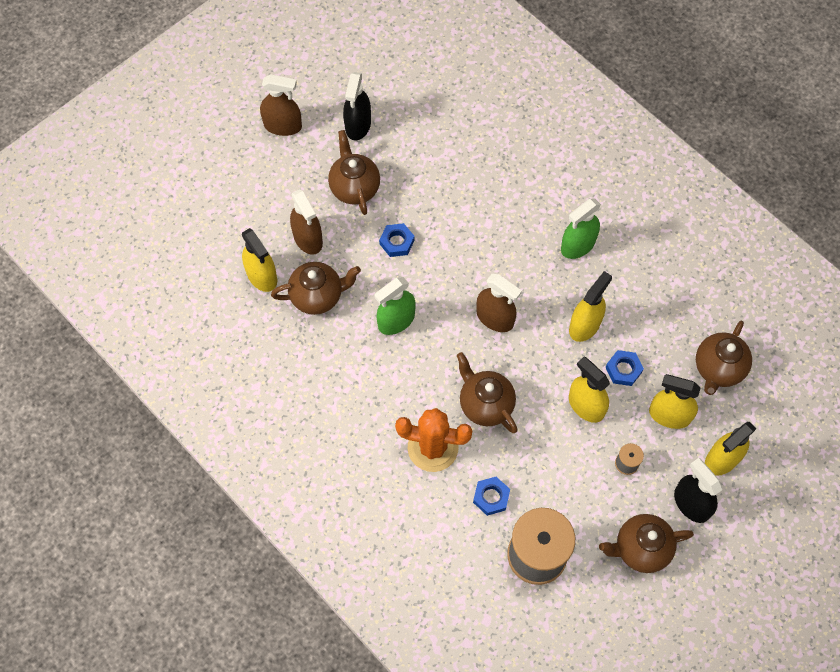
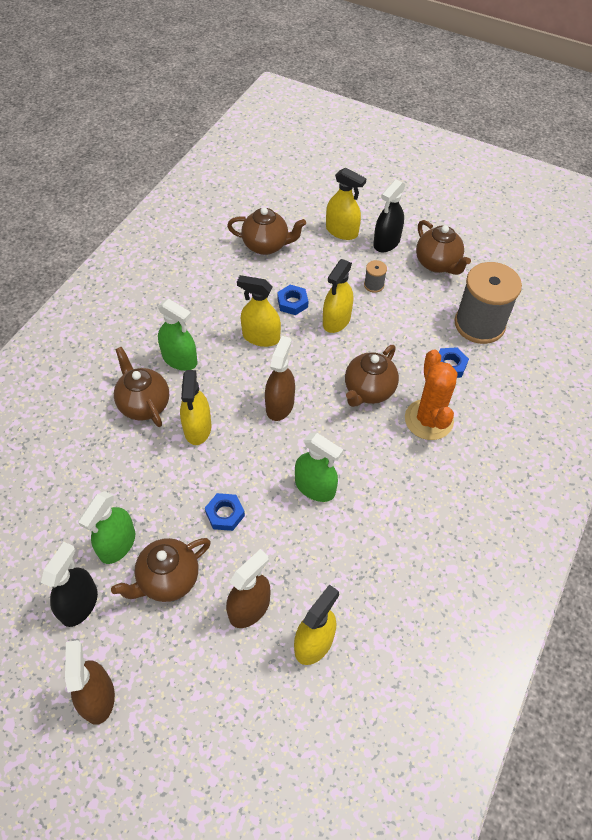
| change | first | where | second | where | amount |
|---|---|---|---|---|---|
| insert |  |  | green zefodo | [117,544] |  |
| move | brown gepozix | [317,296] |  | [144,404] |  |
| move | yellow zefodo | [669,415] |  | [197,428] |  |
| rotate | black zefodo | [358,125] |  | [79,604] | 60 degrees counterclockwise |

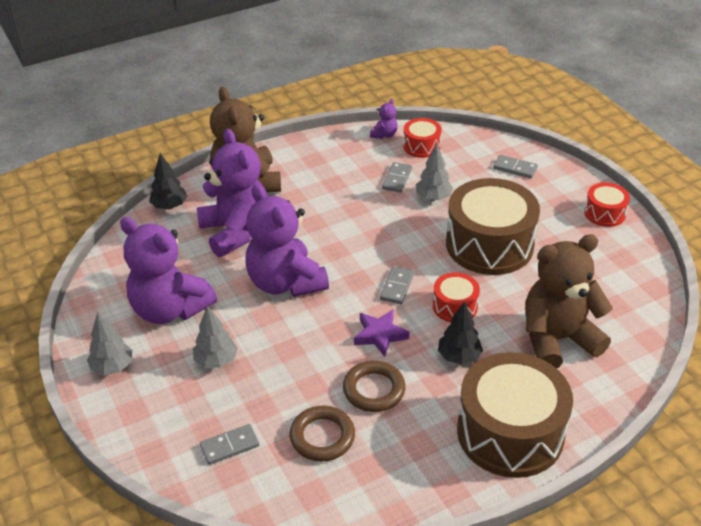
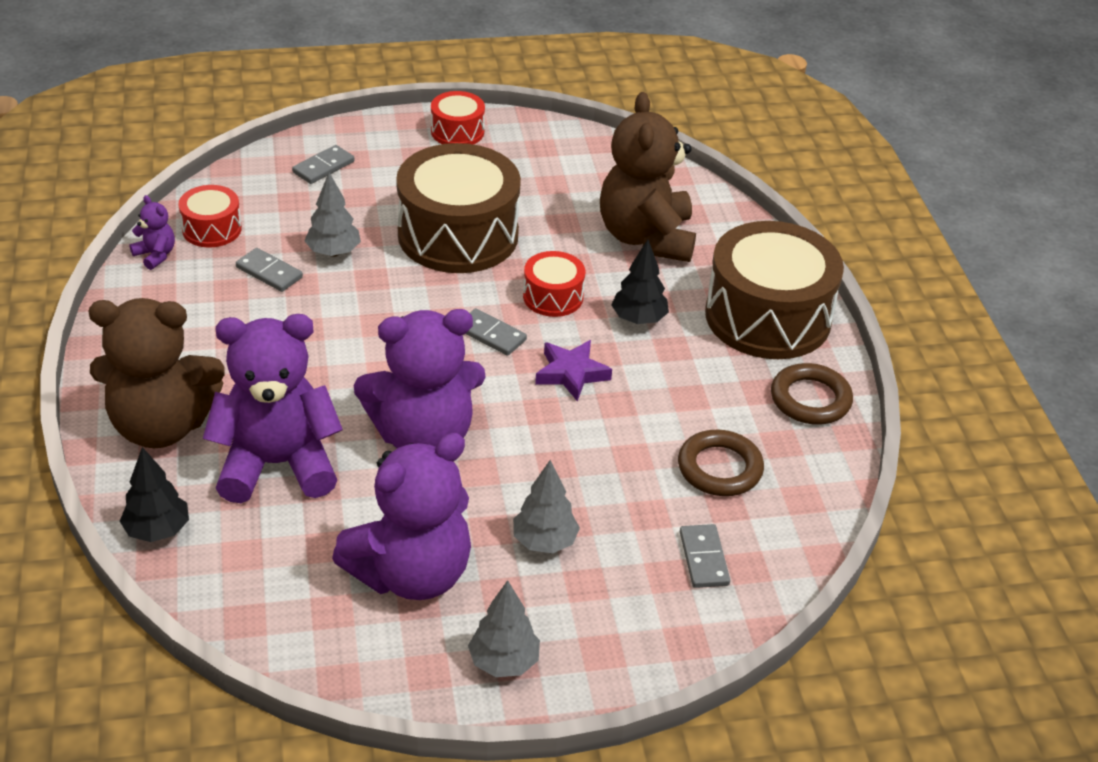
| change | first | where | second | where | amount |
|---|---|---|---|---|---|
| move | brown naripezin | [374,390] |  | [810,399] |  |

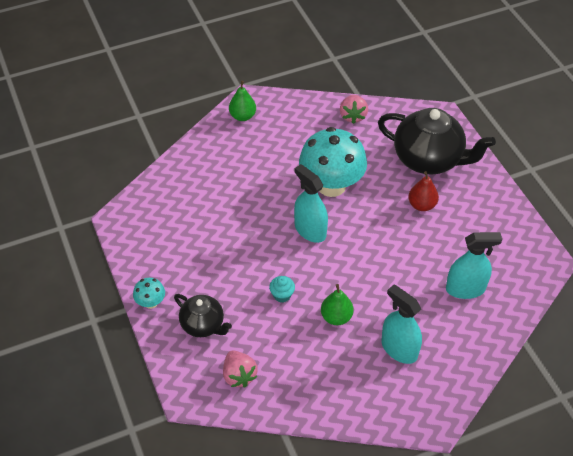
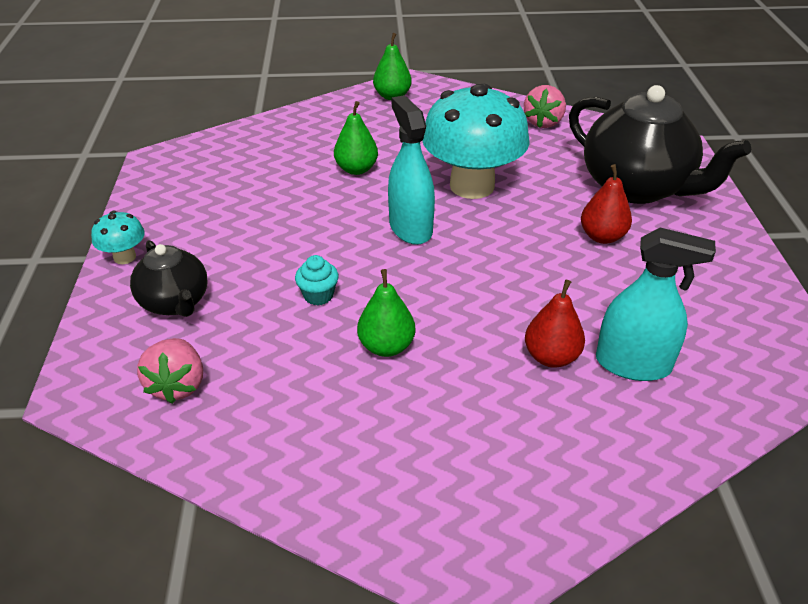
| change | first | where | second | where | amount |
|---|---|---|---|---|---|
| delete | turquoise zefodo | [399,349] |  |  |  |
| insert |  |  | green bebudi | [356,169] |  |
| insert |  |  | red bebudi | [551,357] |  |

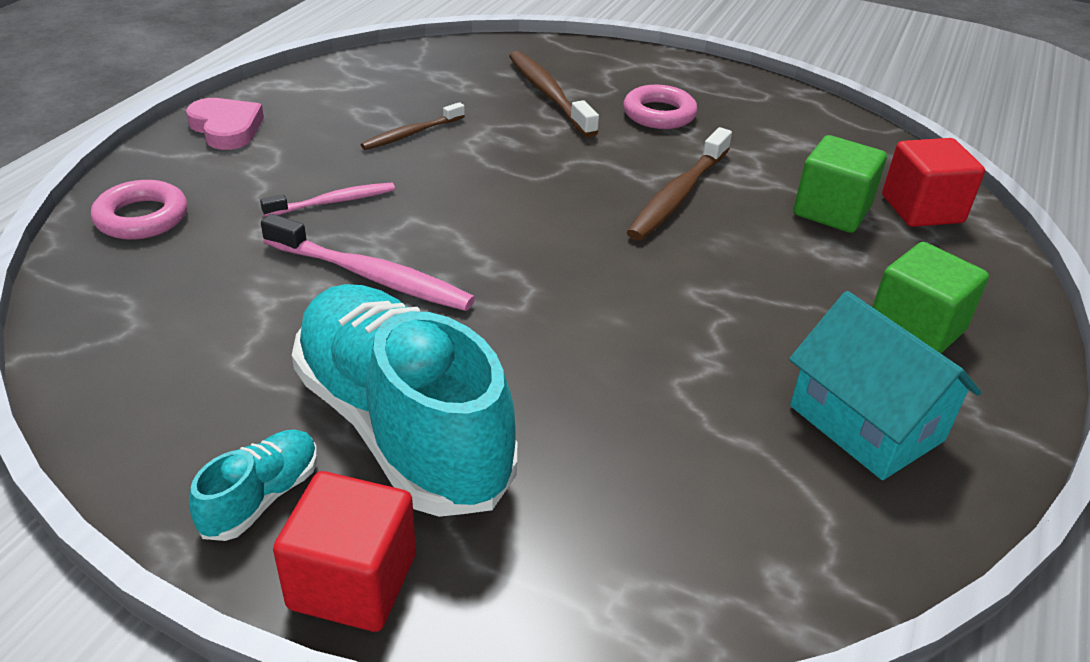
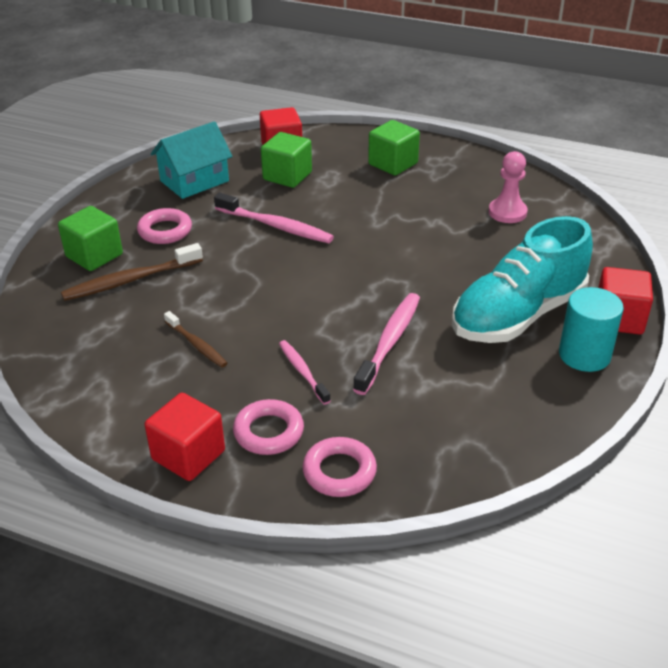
| change | first | where | second | where | amount |
|---|---|---|---|---|---|
| insert |  |  | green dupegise | [94,256] |  |
| insert |  |  | pink naripezin | [268,432] |  |
| insert |  |  | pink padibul | [507,212] |  |
| move | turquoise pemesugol | [866,423] |  | [194,181] |  |
| replace | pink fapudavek | [226,128] | red dupegise | [188,455] |  |
| replace | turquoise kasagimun | [261,497] | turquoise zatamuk | [584,355] |  |
| recolor | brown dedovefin | [678,195] | pink dedovefin | [276,226] |  |

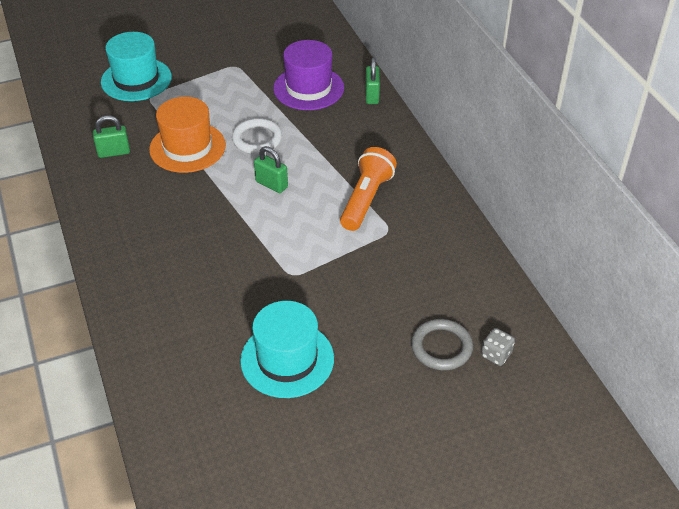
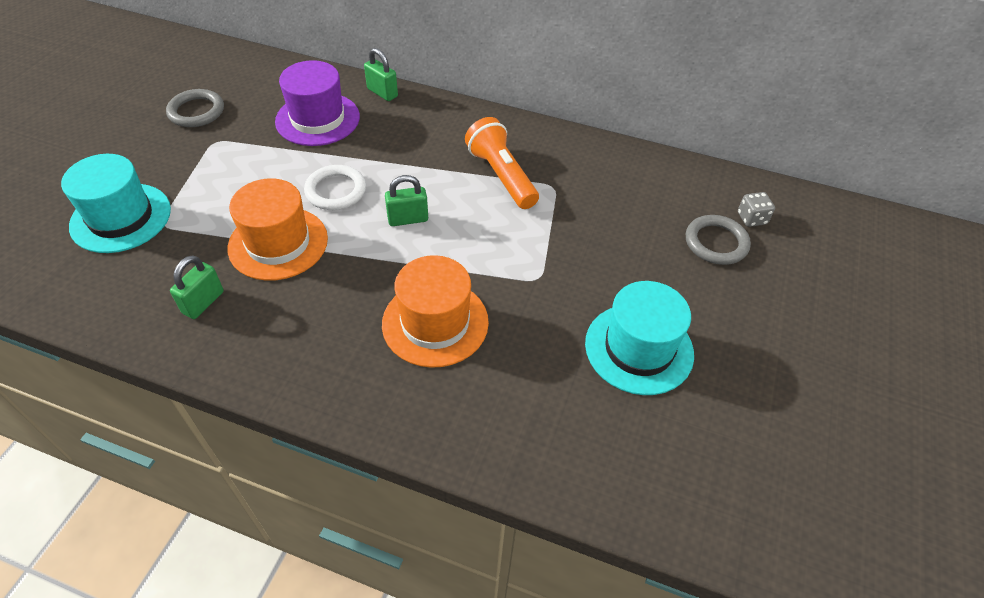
| change | first | where | second | where | amount |
|---|---|---|---|---|---|
| insert |  |  | grey naripezin | [196,111] |  |
| insert |  |  | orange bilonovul | [435,323] |  |

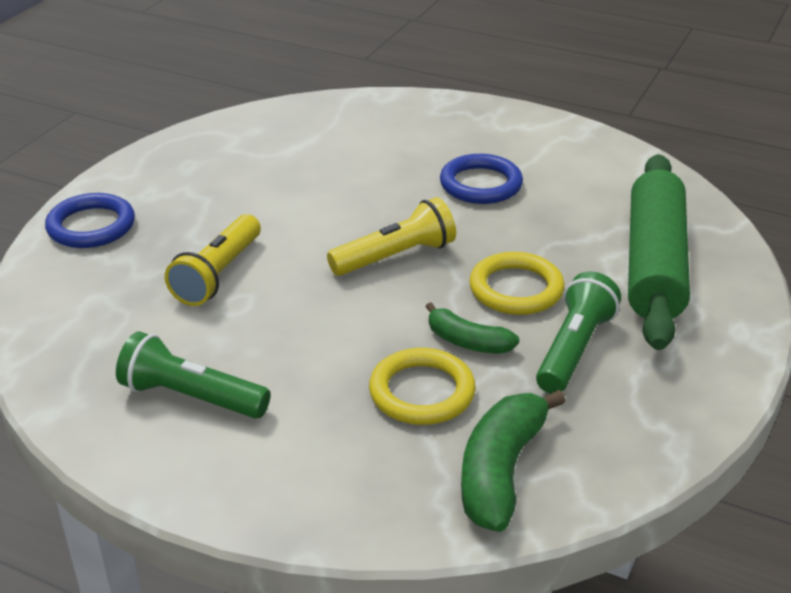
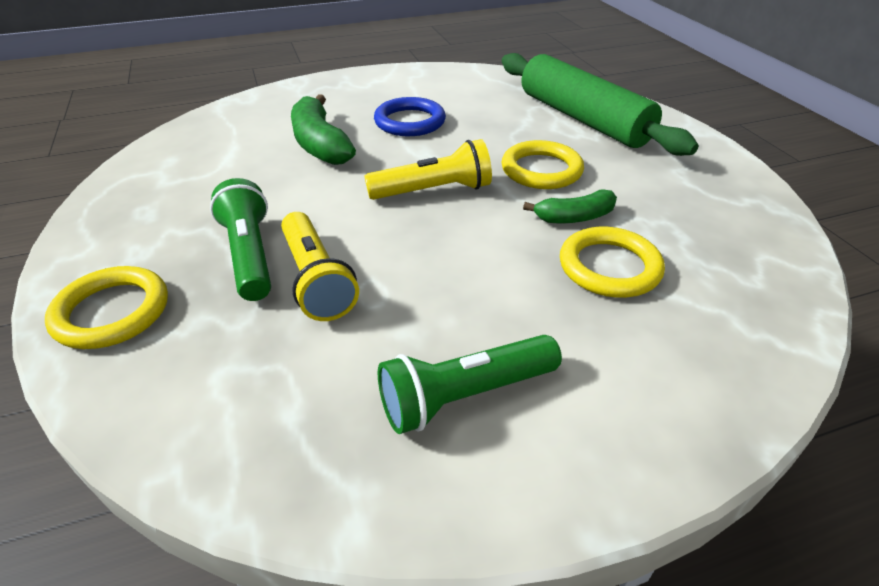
| change | first | where | second | where | amount |
|---|---|---|---|---|---|
| move | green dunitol | [501,471] |  | [320,144] |  |
| move | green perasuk | [574,349] |  | [250,255] |  |
| recolor | blue naripezin | [91,226] | yellow naripezin | [112,312] |  |
| rotate | yellow perasuk | [395,257] |  | [433,191] | 60 degrees clockwise |

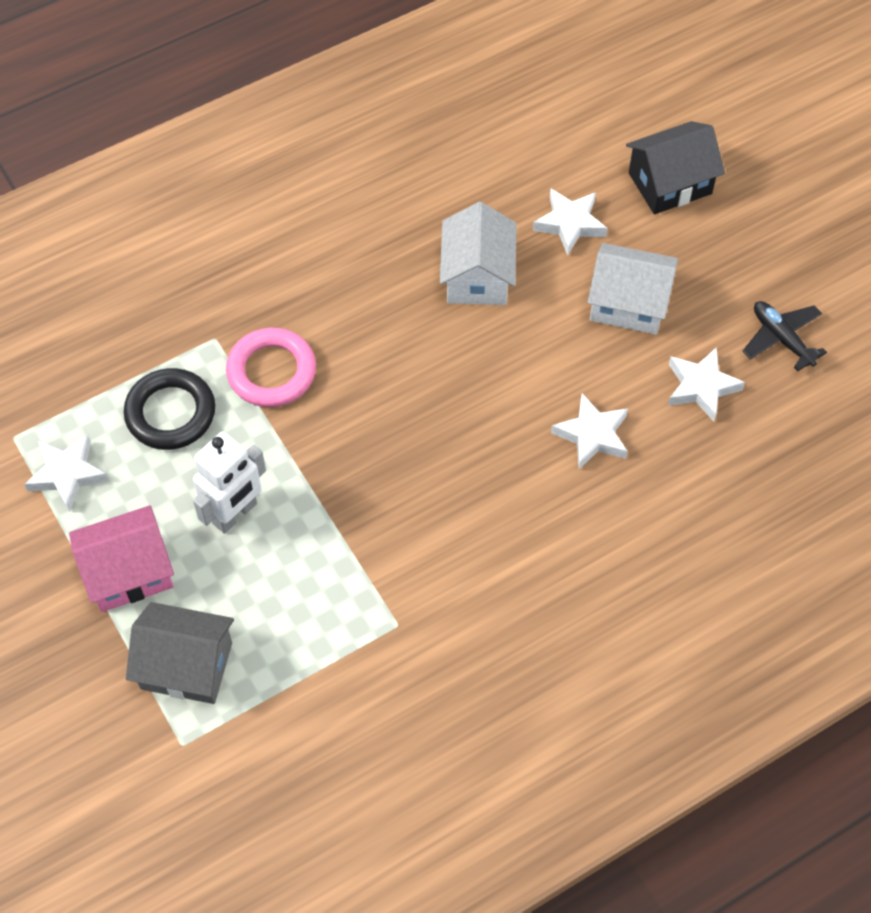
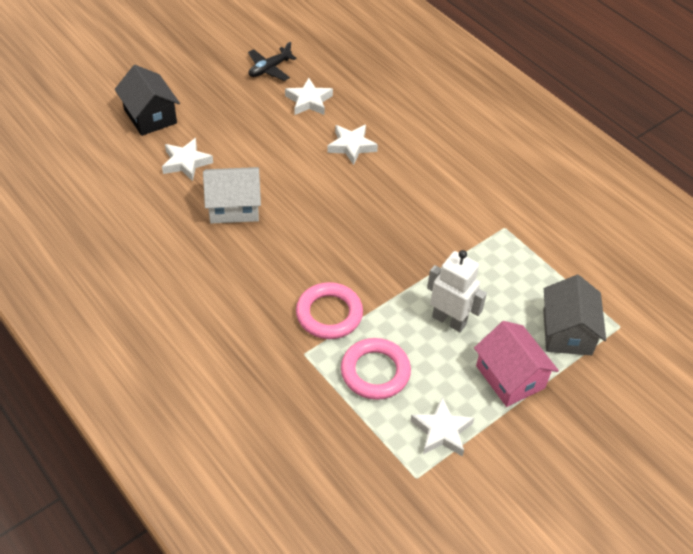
| change | first | where | second | where | amount |
|---|---|---|---|---|---|
| delete | white pemesugol | [628,303] |  |  |  |
| recolor | black naripezin | [170,413] | pink naripezin | [375,372] |  |

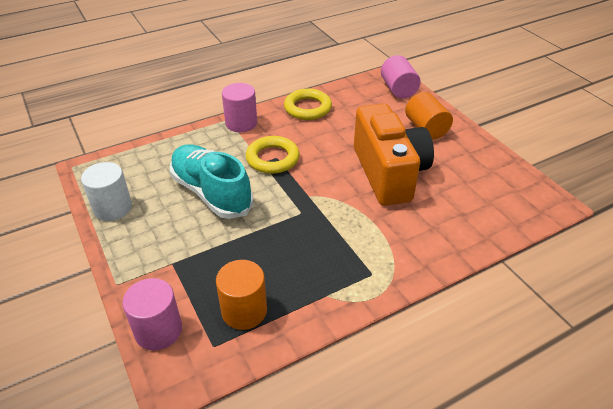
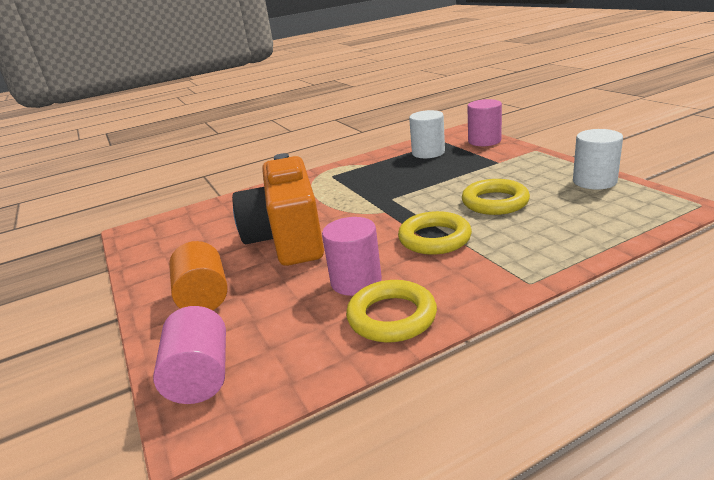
| change | first | where | second | where | amount |
|---|---|---|---|---|---|
| move | pink zatamuk | [241,123] |  | [356,281] |  |
| replace | turquoise kasagimun | [211,193] | yellow naripezin | [495,202] |  |
| recolor | orange zatamuk | [244,311] | white zatamuk | [428,153] |  |

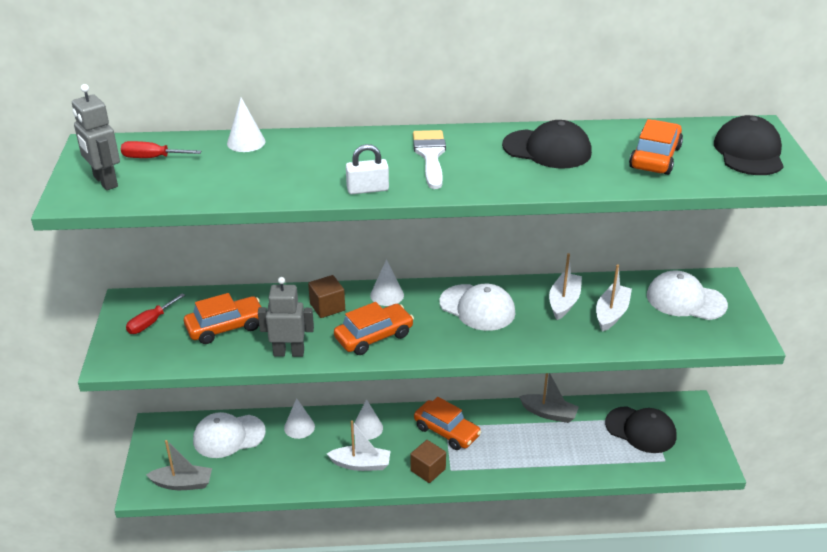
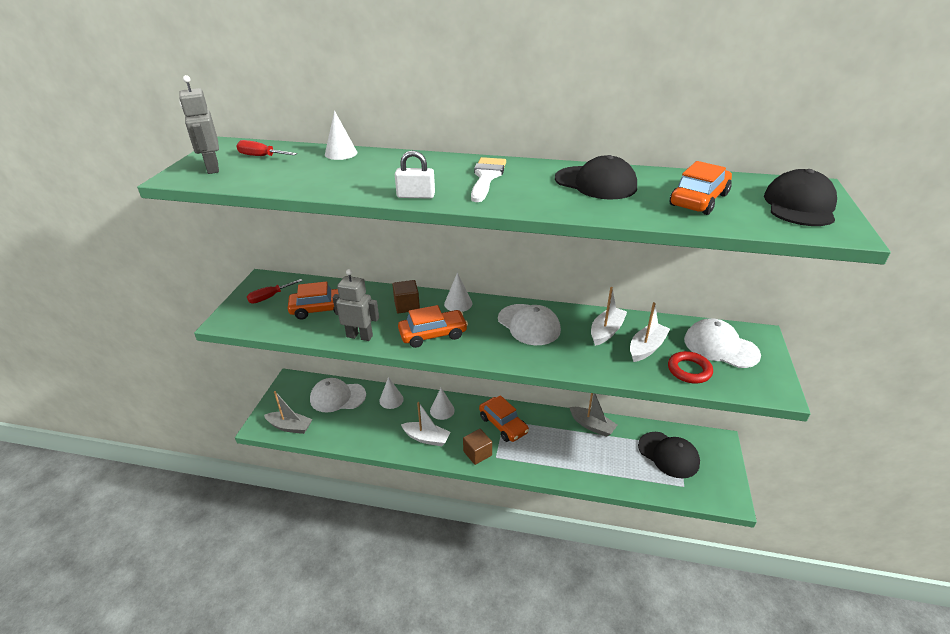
| change | first | where | second | where | amount |
|---|---|---|---|---|---|
| insert |  |  | red naripezin | [689,370] |  |

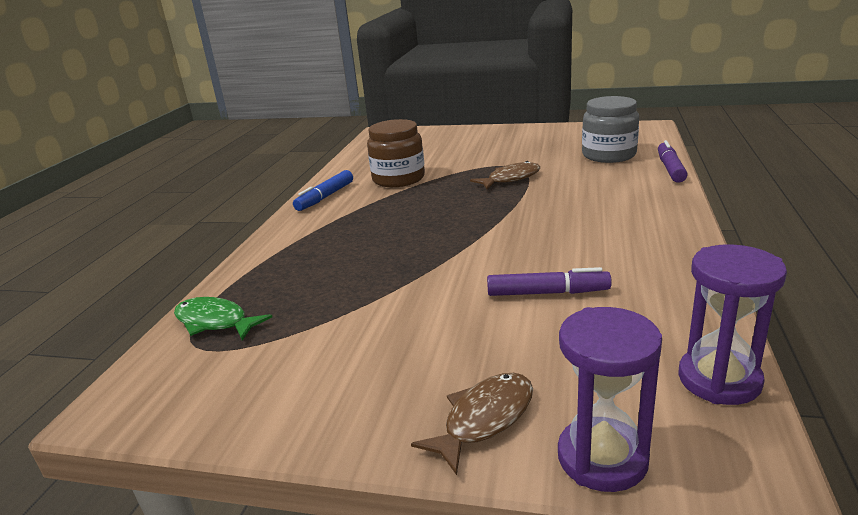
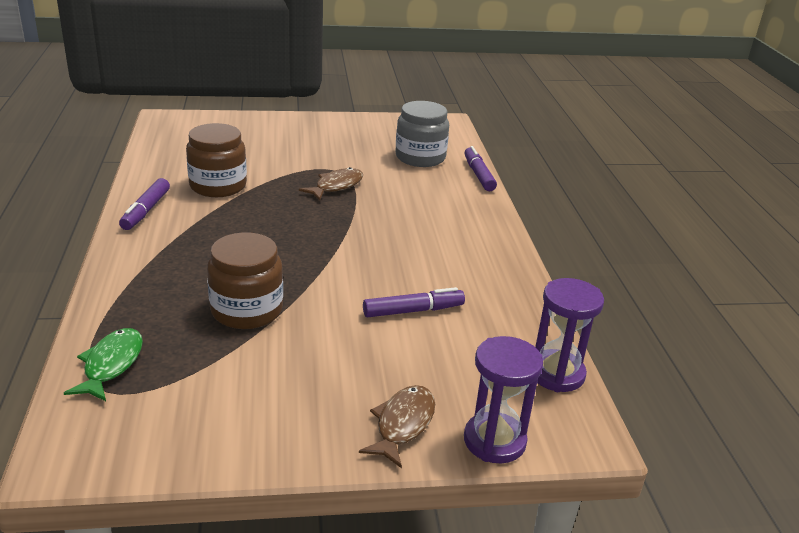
| change | first | where | second | where | amount |
|---|---|---|---|---|---|
| insert |  |  | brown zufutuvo | [247,310] |  |
| recolor | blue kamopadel | [325,197] | purple kamopadel | [146,210] |  |
| rotate | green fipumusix | [215,322] |  | [111,365] | 90 degrees clockwise |

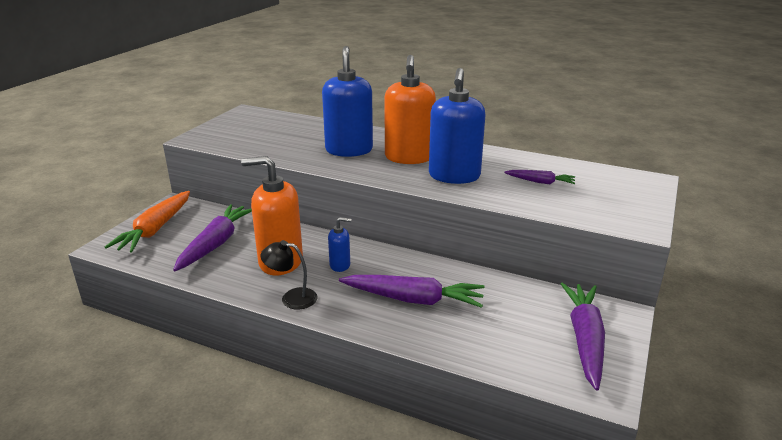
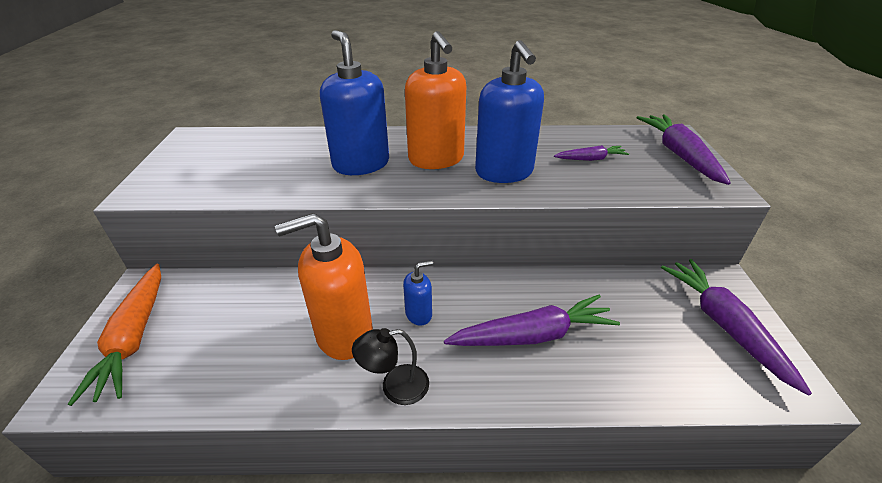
| change | first | where | second | where | amount |
|---|---|---|---|---|---|
| move | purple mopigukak | [216,244] |  | [679,155] |  |

